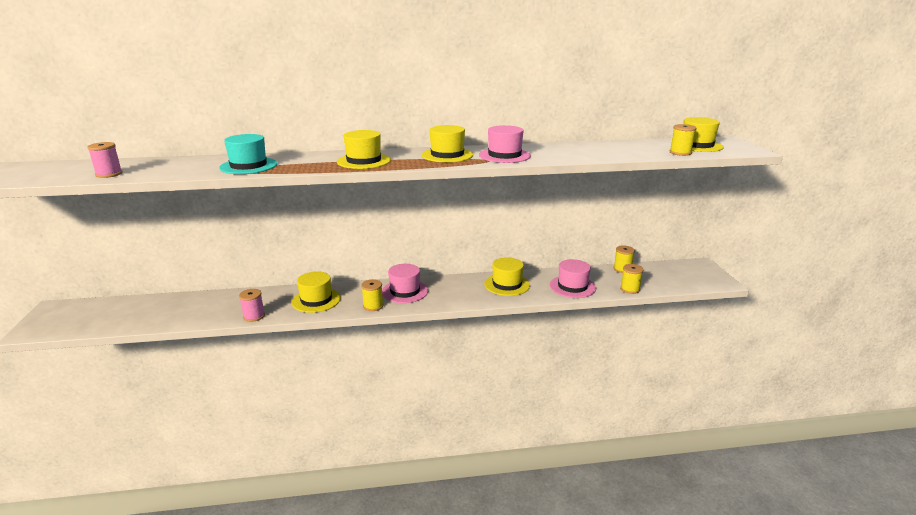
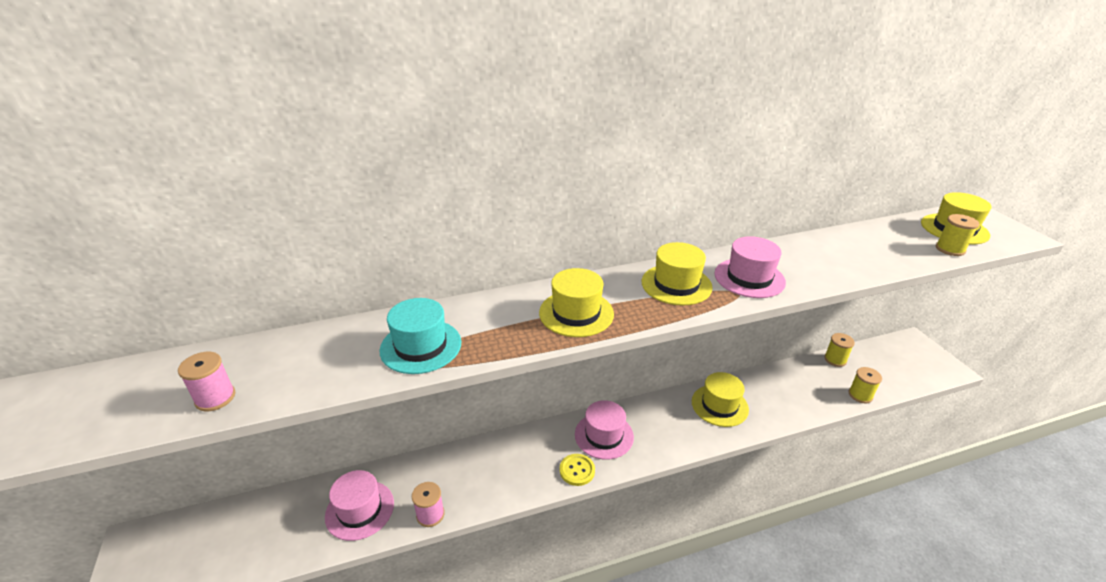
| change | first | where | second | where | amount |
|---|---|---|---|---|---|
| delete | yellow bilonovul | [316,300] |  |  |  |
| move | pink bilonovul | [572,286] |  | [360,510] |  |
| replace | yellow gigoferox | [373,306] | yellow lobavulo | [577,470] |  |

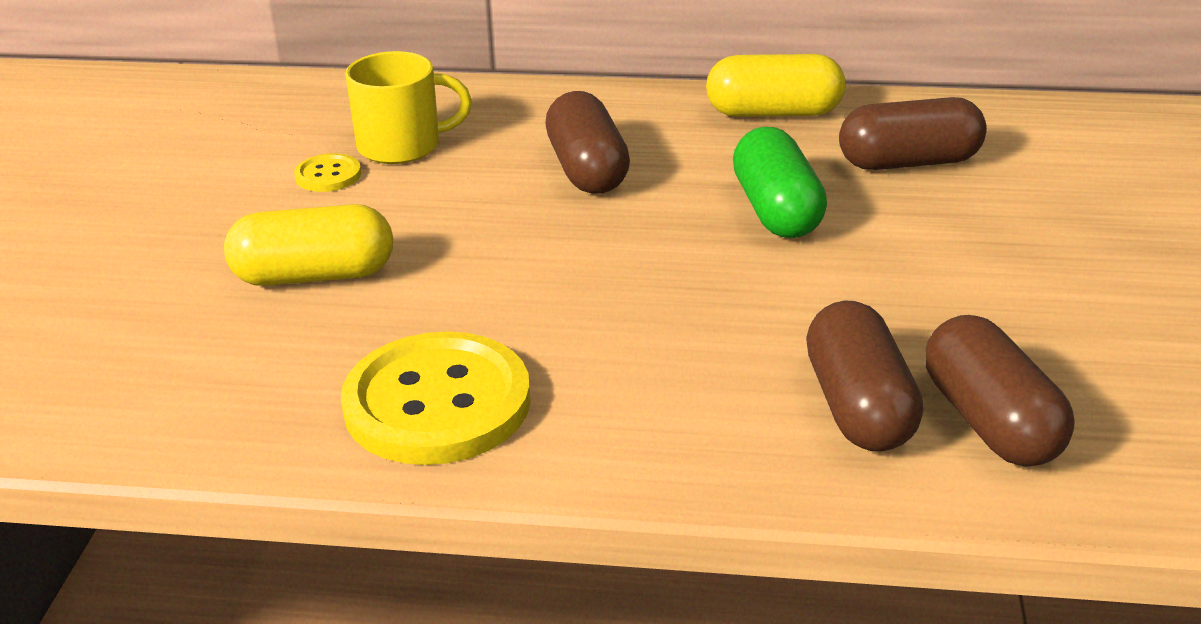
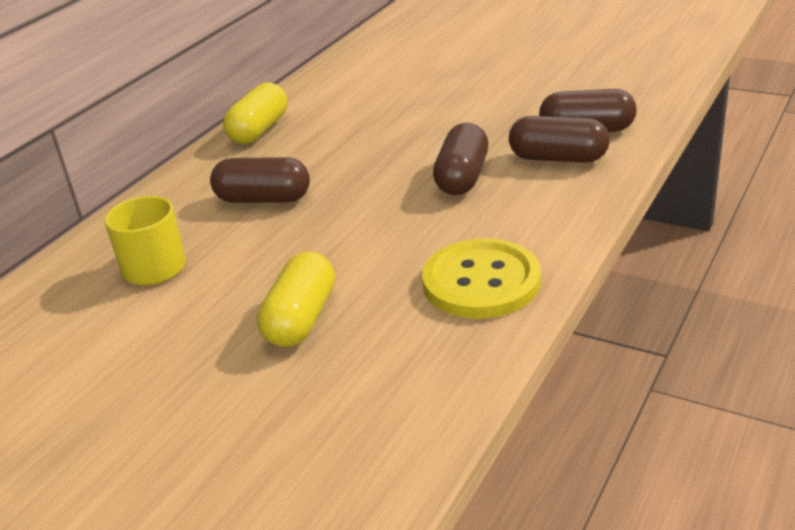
| change | first | where | second | where | amount |
|---|---|---|---|---|---|
| delete | yellow lobavulo | [328,175] |  |  |  |
| delete | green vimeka | [776,211] |  |  |  |
| move | brown vimeka | [909,162] |  | [462,177] |  |

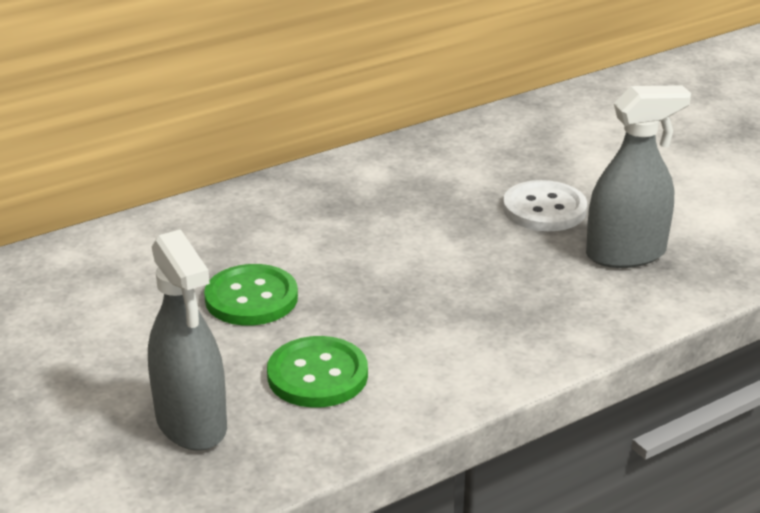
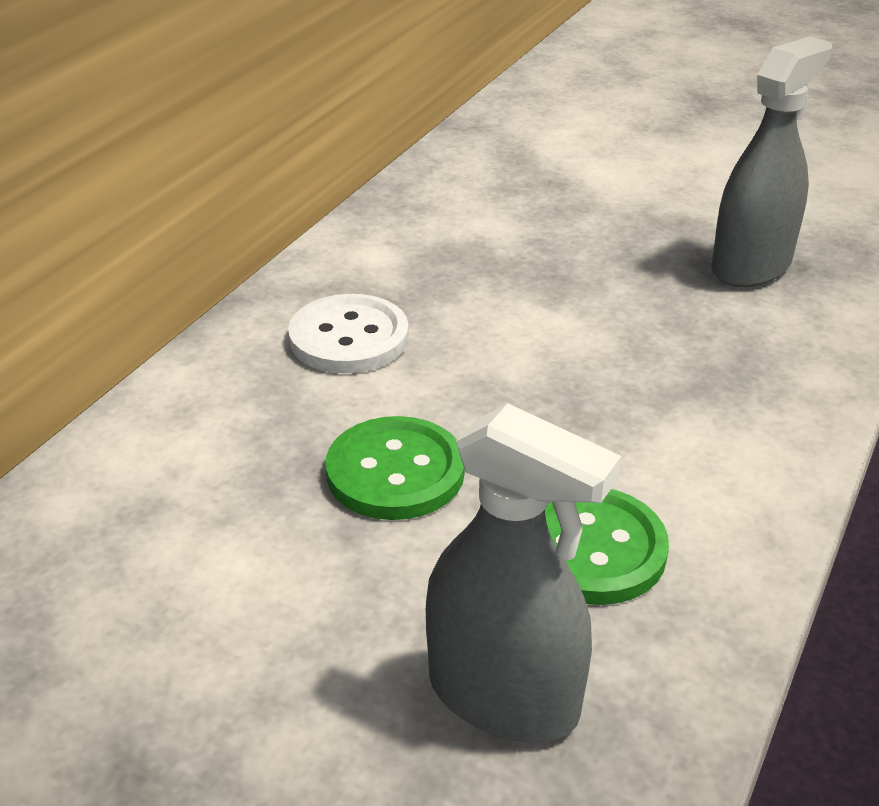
| change | first | where | second | where | amount |
|---|---|---|---|---|---|
| move | white lobavulo | [544,209] |  | [349,338] |  |

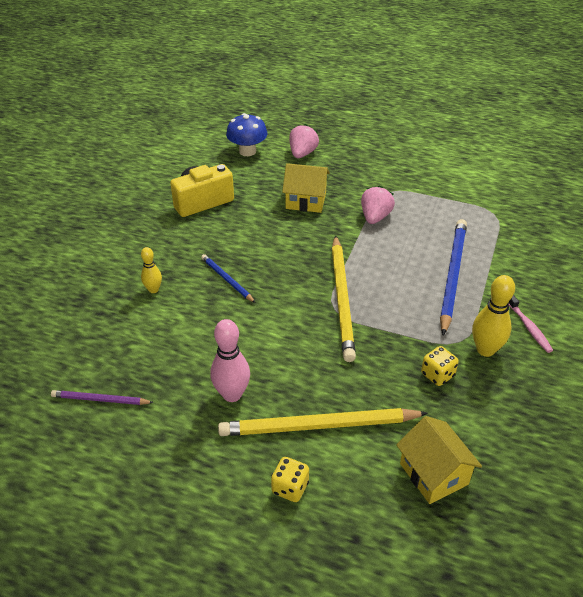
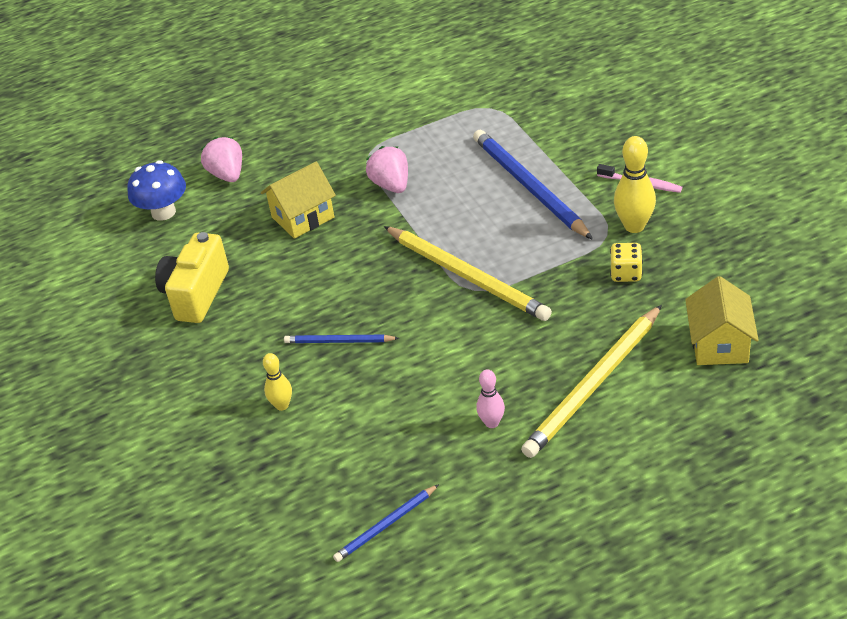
| change | first | where | second | where | amount |
|---|---|---|---|---|---|
| delete | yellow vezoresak | [290,488] |  |  |  |
| recolor | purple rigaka | [100,400] | blue rigaka | [386,525] |  |
| rotate | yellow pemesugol | [434,474] |  | [719,344] | 75 degrees clockwise |
| resize | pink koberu | [232,394] |  | [492,423] | x0.60 |

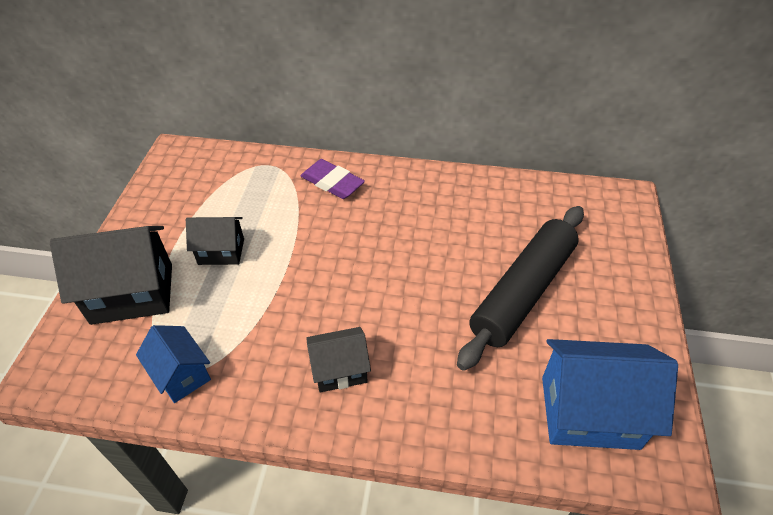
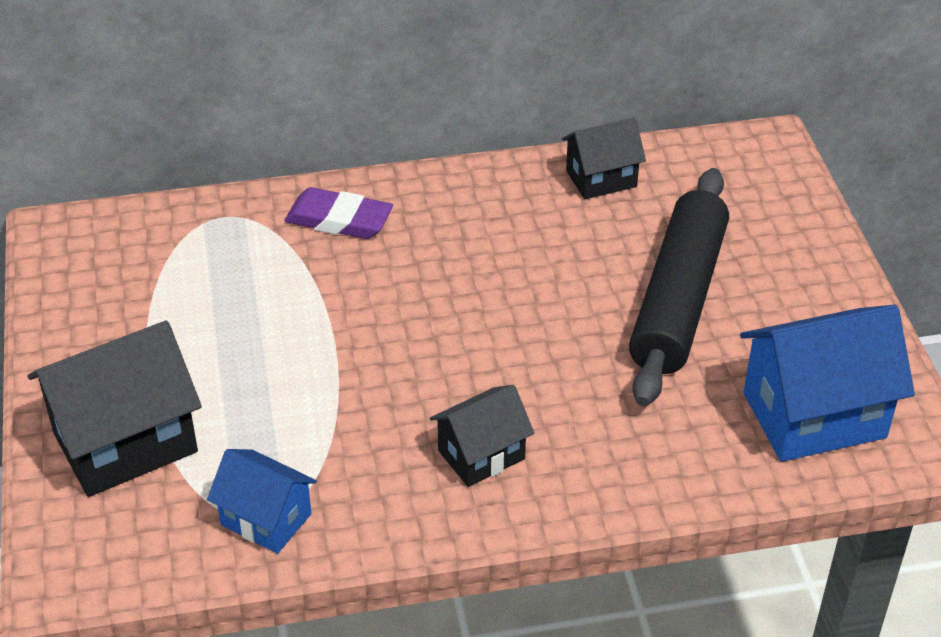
| change | first | where | second | where | amount |
|---|---|---|---|---|---|
| move | black pemesugol | [221,251] |  | [601,179] |  |

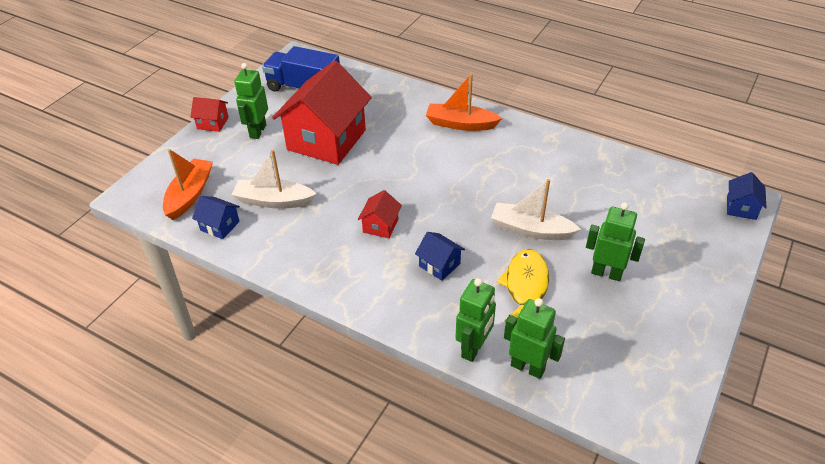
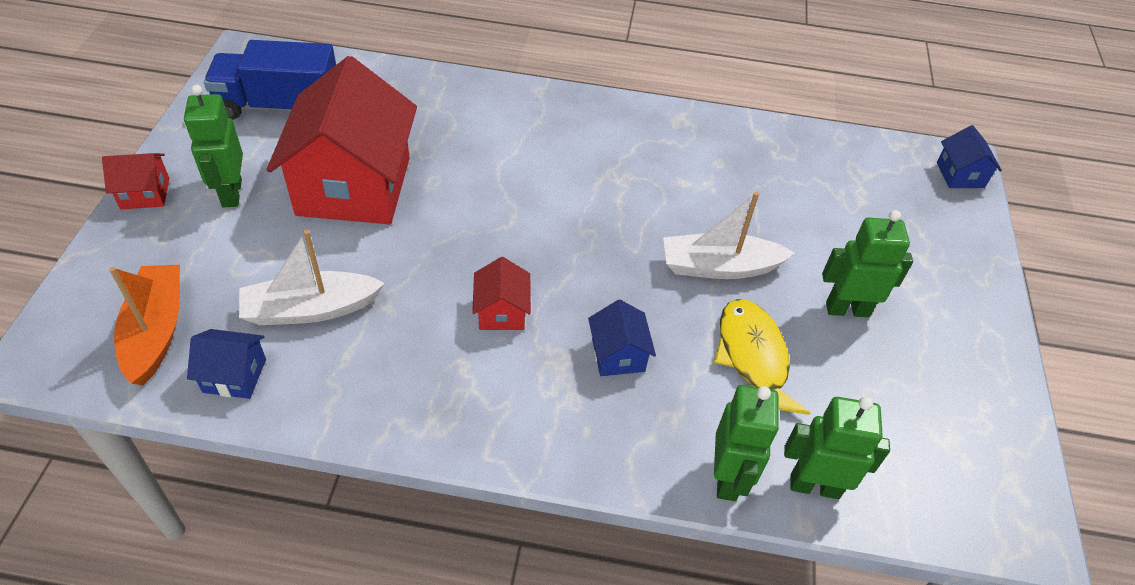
| change | first | where | second | where | amount |
|---|---|---|---|---|---|
| delete | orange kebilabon | [460,124] |  |  |  |
| rotate | blue pemesugol | [439,265] |  | [618,355] | 60 degrees clockwise |

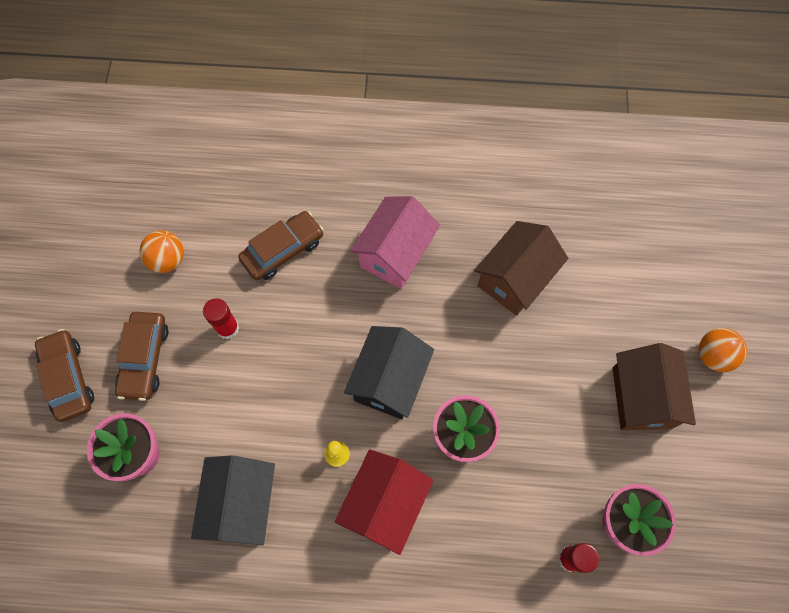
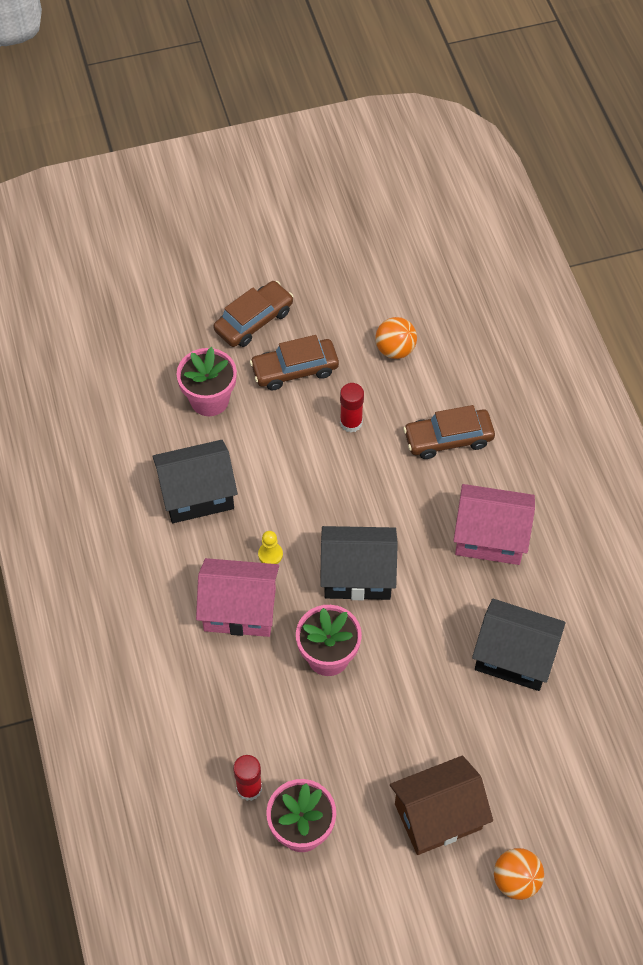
| change | first | where | second | where | amount |
|---|---|---|---|---|---|
| recolor | red pemesugol | [384,504] | pink pemesugol | [240,610] |  |
| recolor | brown pemesugol | [515,279] | black pemesugol | [514,657] |  |
| rotate | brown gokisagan | [283,250] |  | [448,439] | 135 degrees clockwise |

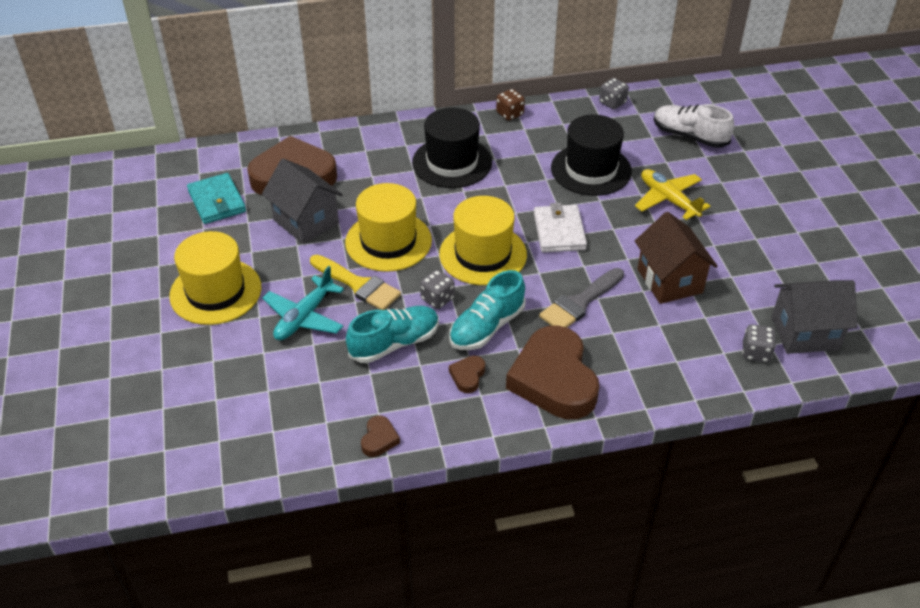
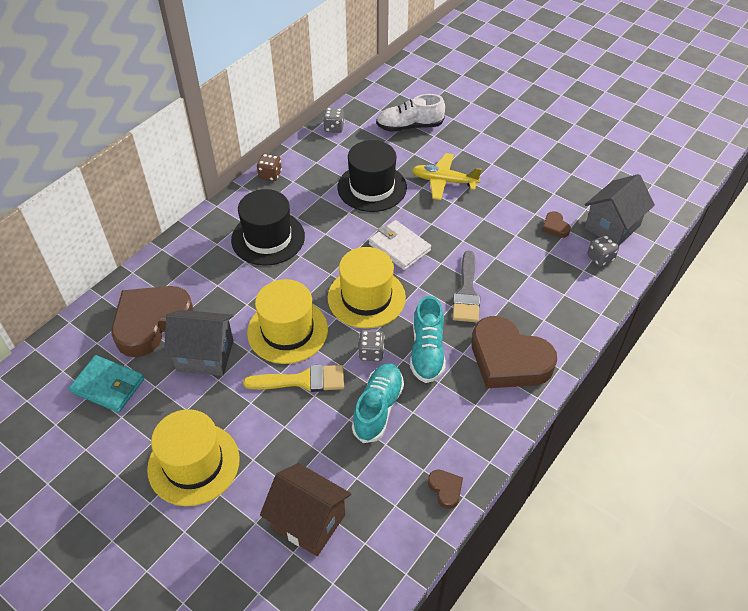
| change | first | where | second | where | amount |
|---|---|---|---|---|---|
| delete | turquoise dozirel | [304,317] |  |  |  |
| move | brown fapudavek | [467,376] |  | [555,227] |  |
| move | brown pemesugol | [669,281] |  | [308,521] |  |

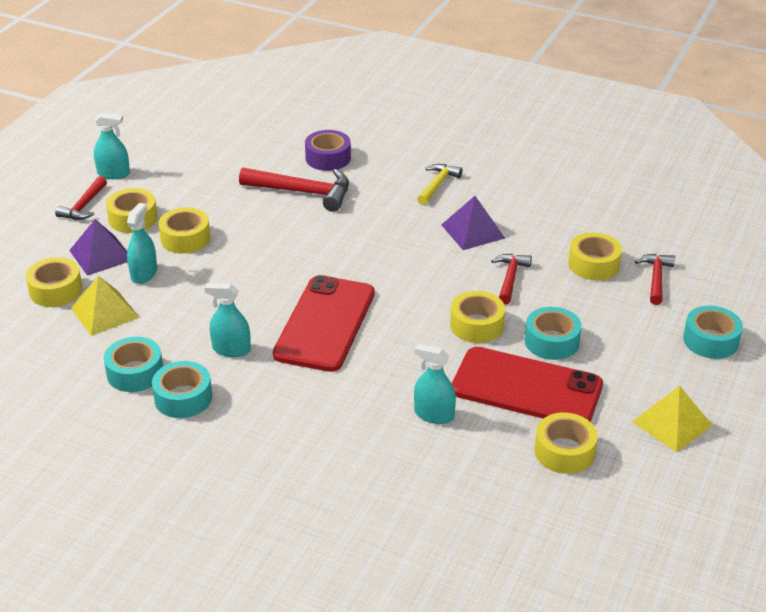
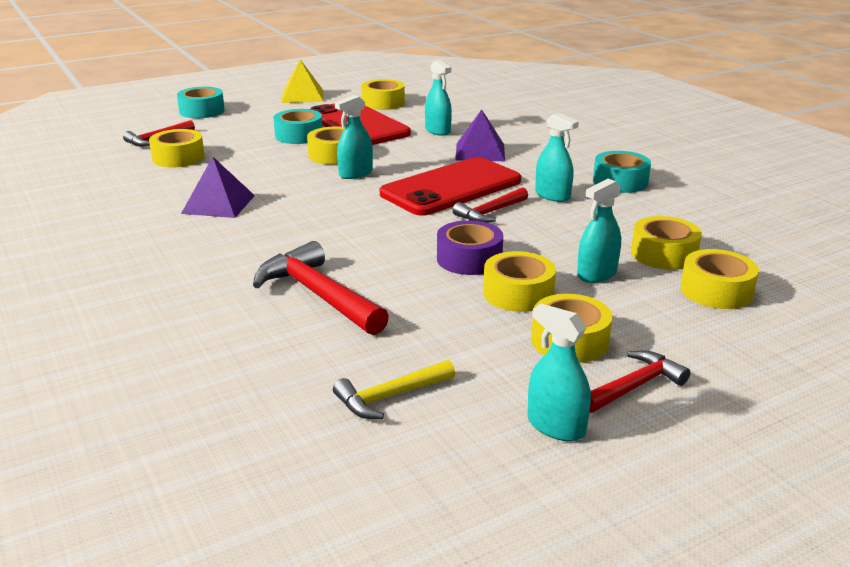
| change | first | where | second | where | amount |
|---|---|---|---|---|---|
| delete | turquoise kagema | [135,373] |  |  |  |
| insert |  |  | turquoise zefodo | [355,173] |  |
| move | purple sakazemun | [101,255] |  | [480,152] |  |
| move | purple kagema | [328,158] |  | [469,259] |  |
| move | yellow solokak | [437,185] |  | [390,397] |  |
| move | red solokak | [510,278] |  | [490,213] |  |
| replace | yellow sakazemun | [104,312] | yellow kagema | [663,254] |  |

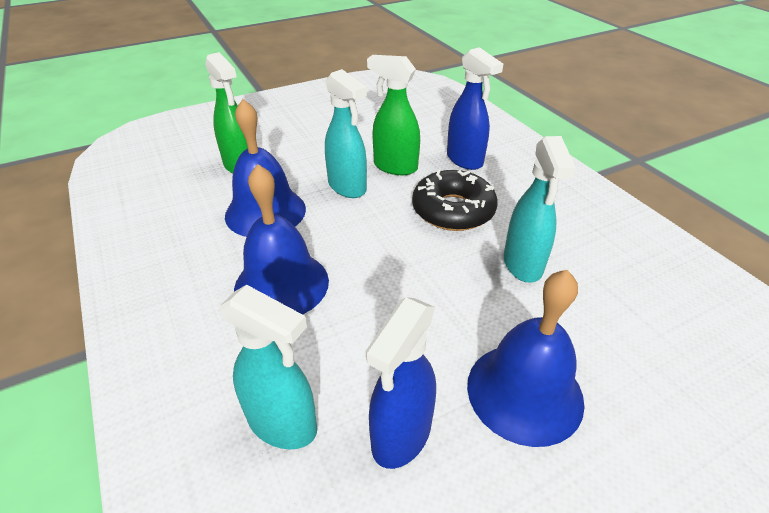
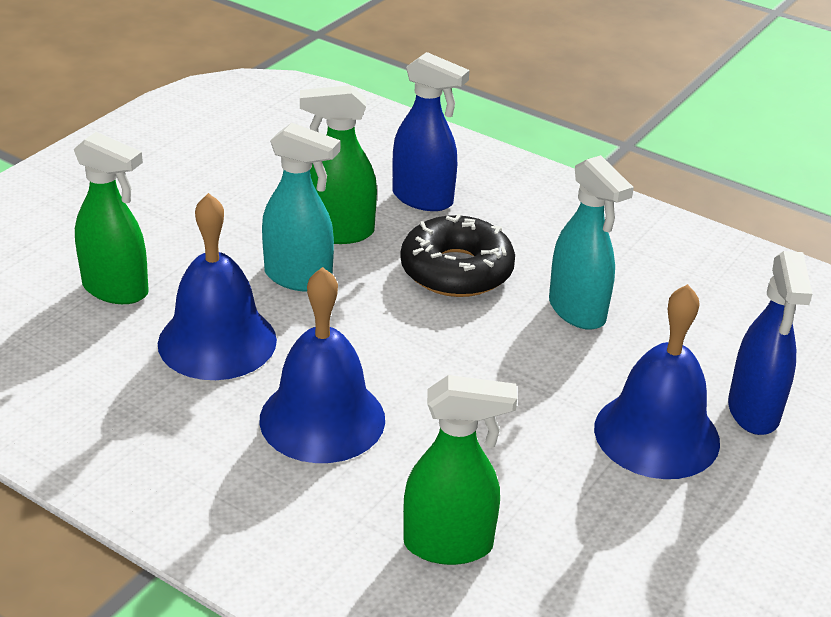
| change | first | where | second | where | amount |
|---|---|---|---|---|---|
| move | blue zefodo | [401,435] |  | [753,412] |  |
| recolor | turquoise zefodo | [283,424] | green zefodo | [449,545] |  |

